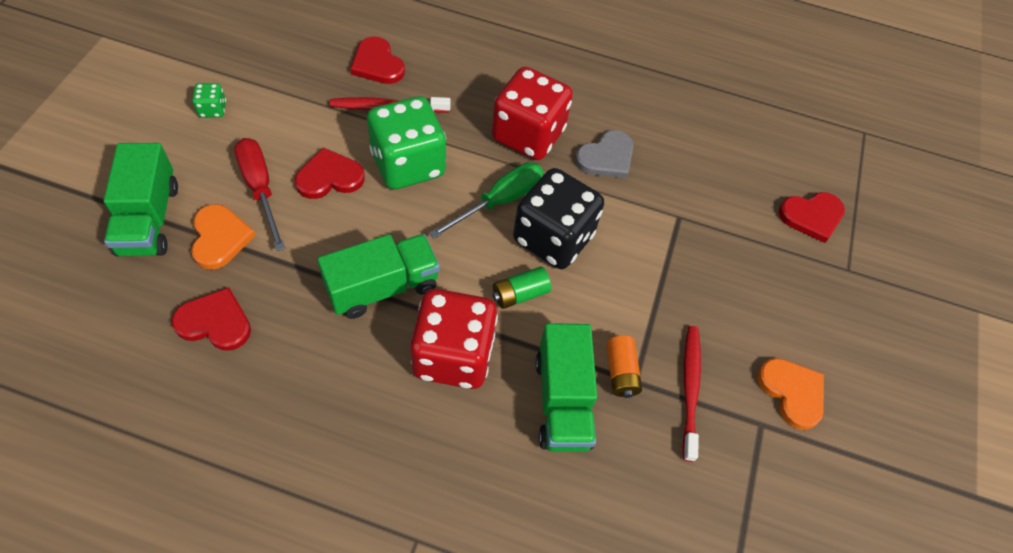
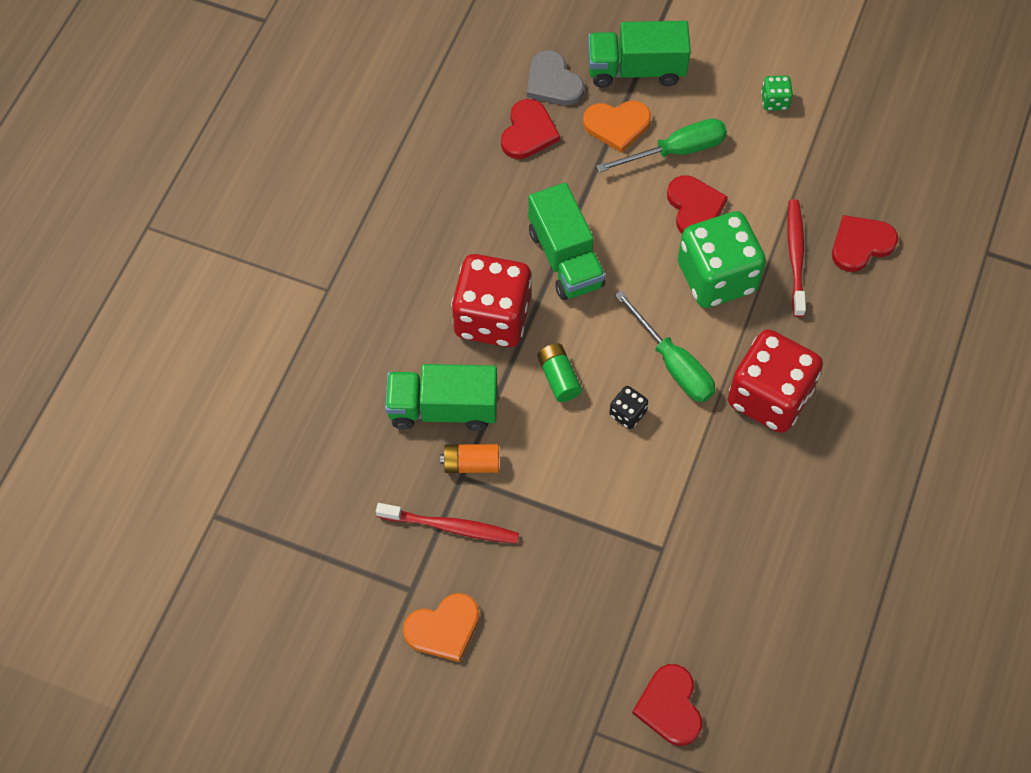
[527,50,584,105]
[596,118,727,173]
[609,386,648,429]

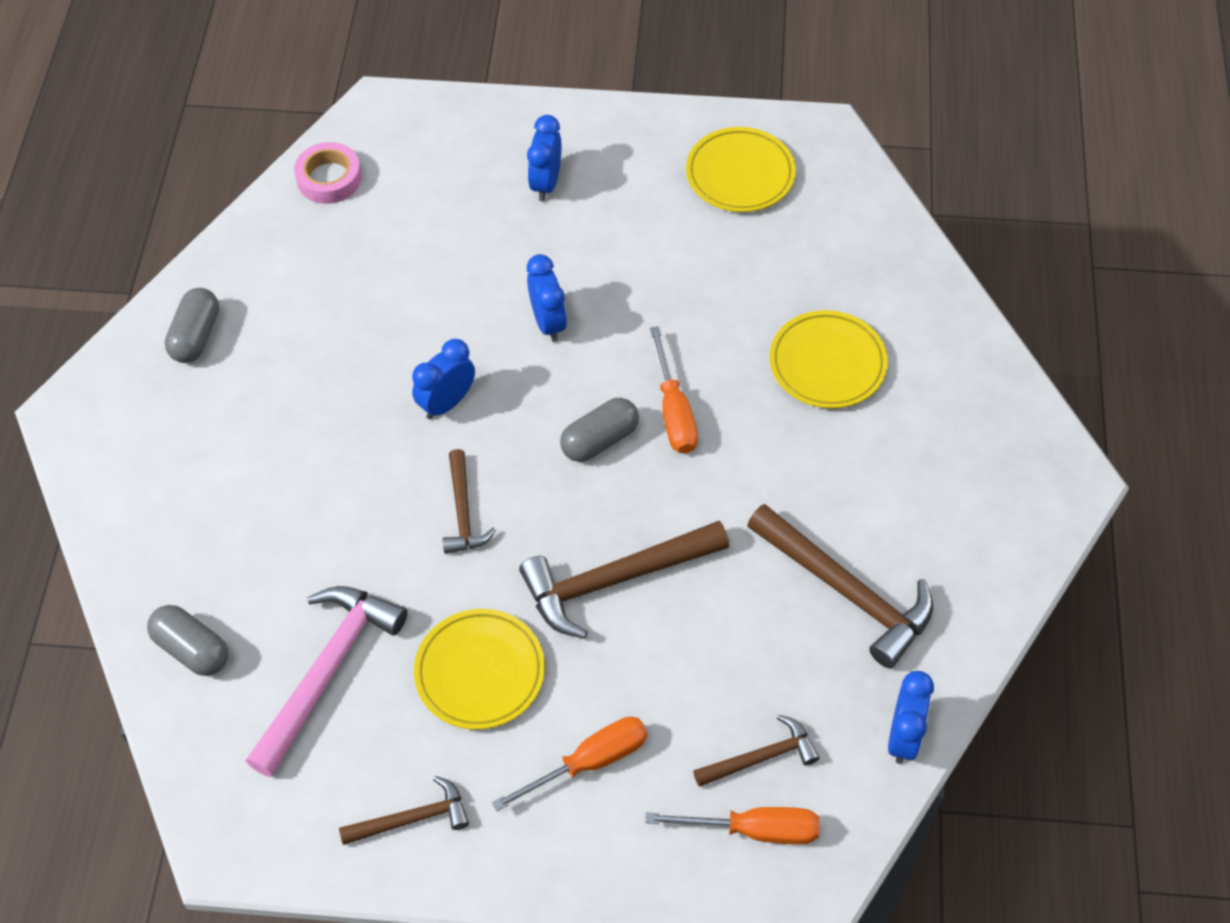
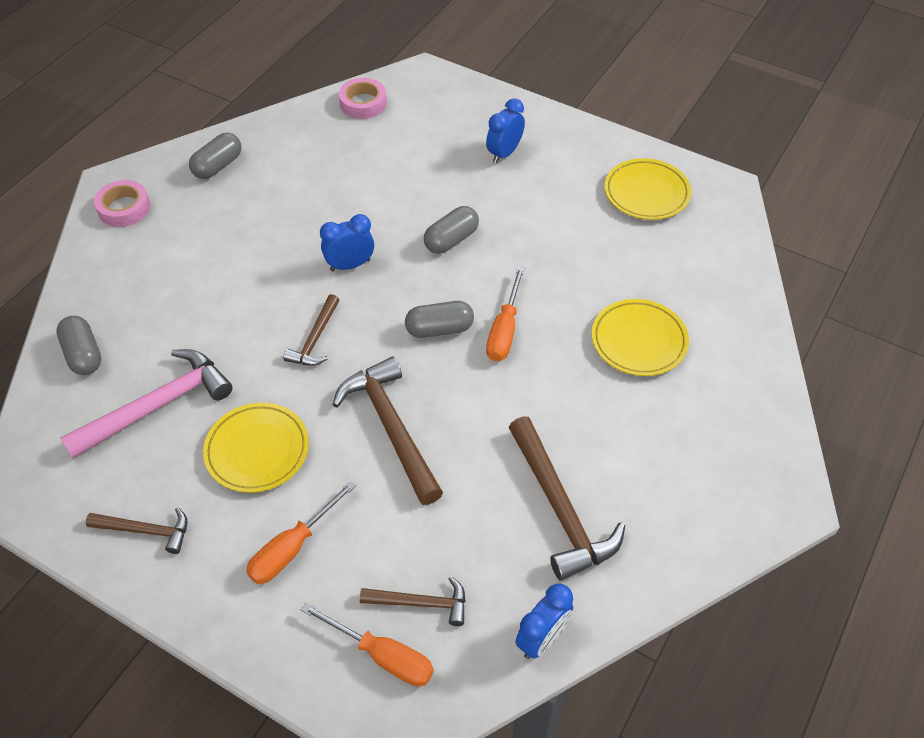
[94,180,150,227]
[424,206,479,254]
[246,481,356,584]
[332,356,443,505]

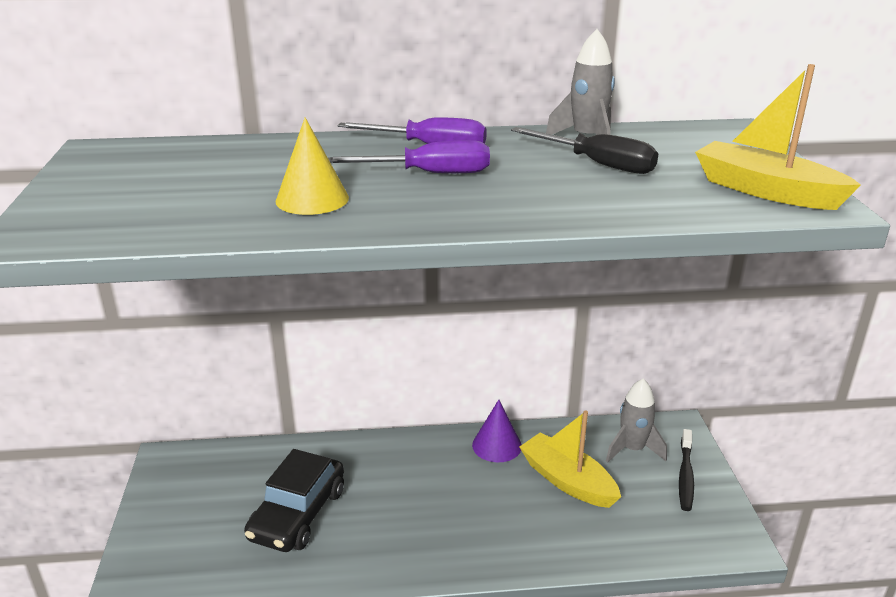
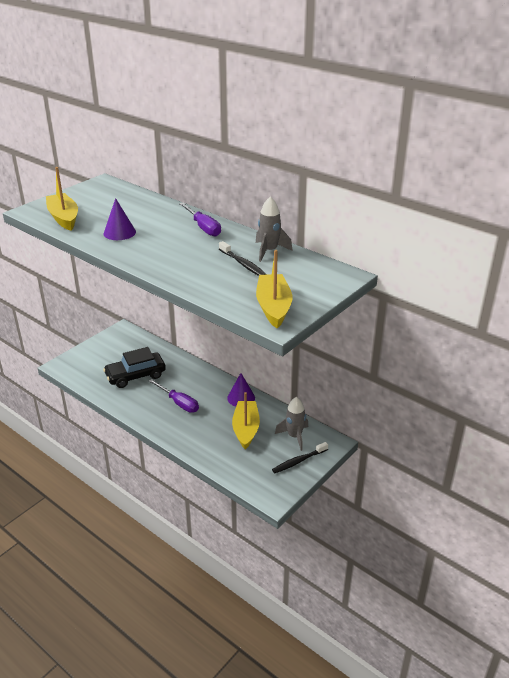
[46,167,78,231]
[149,379,199,413]
[219,241,267,276]
[104,198,136,240]

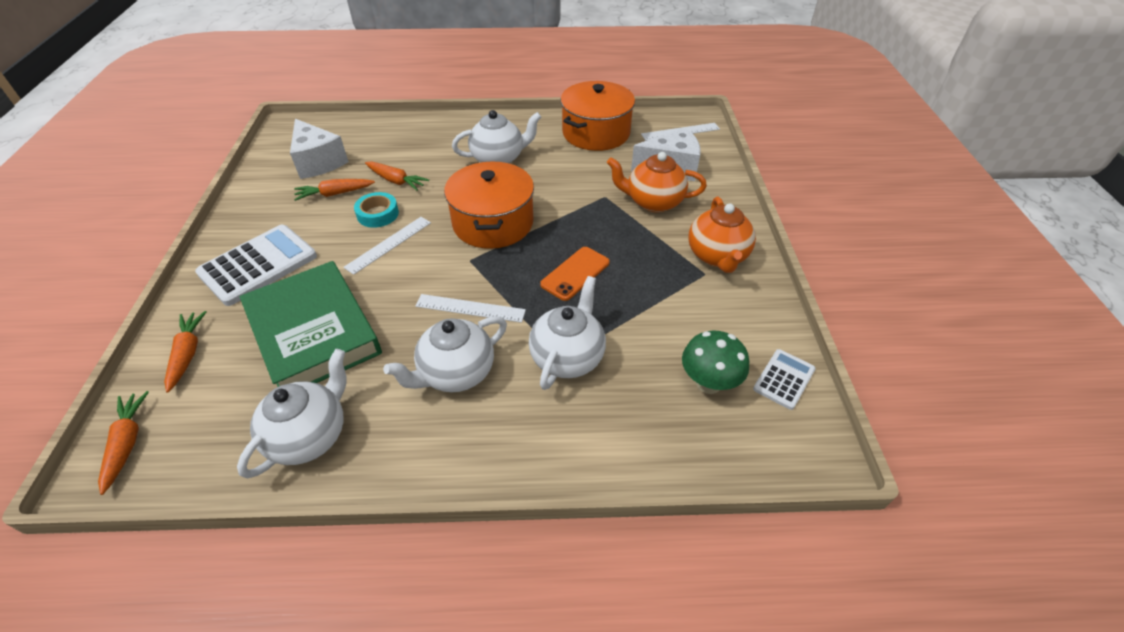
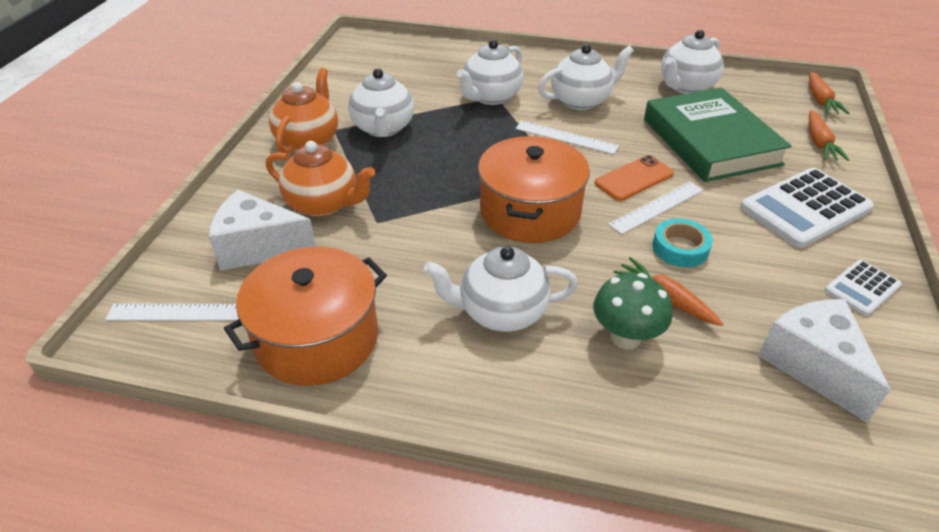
[294,179,375,201] (first image)
[348,68,414,137]
[595,155,674,201]
[593,273,672,349]
[824,260,902,316]

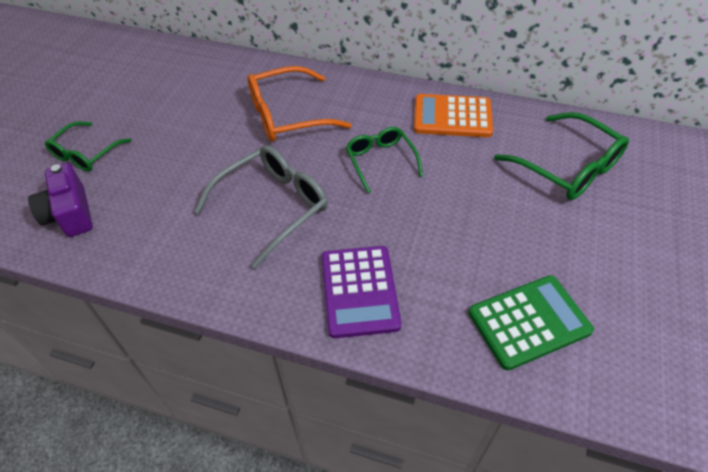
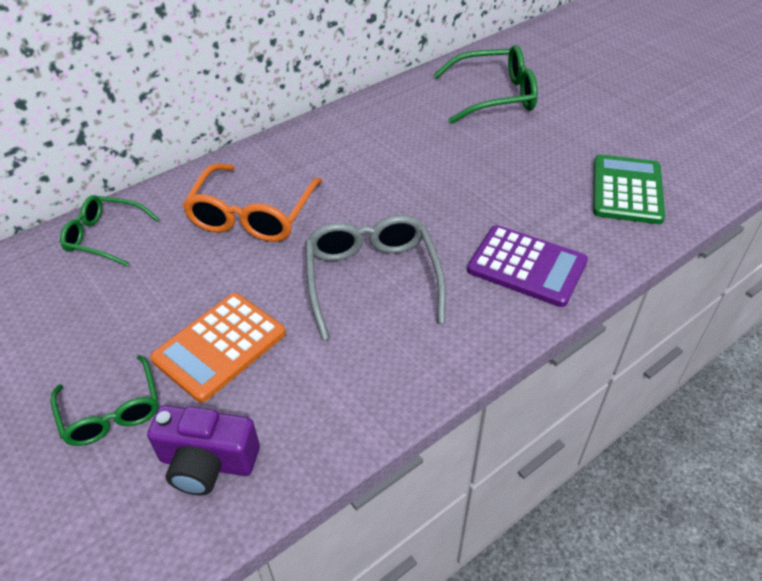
[60,195,159,266]
[150,293,286,403]

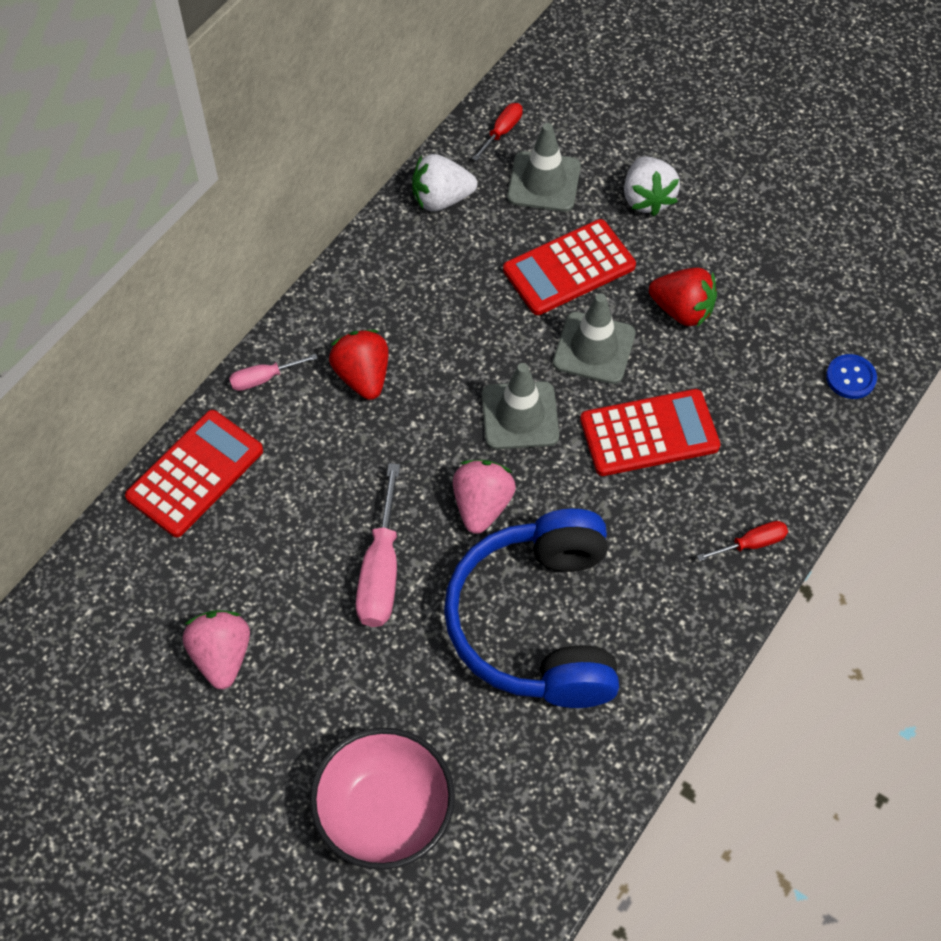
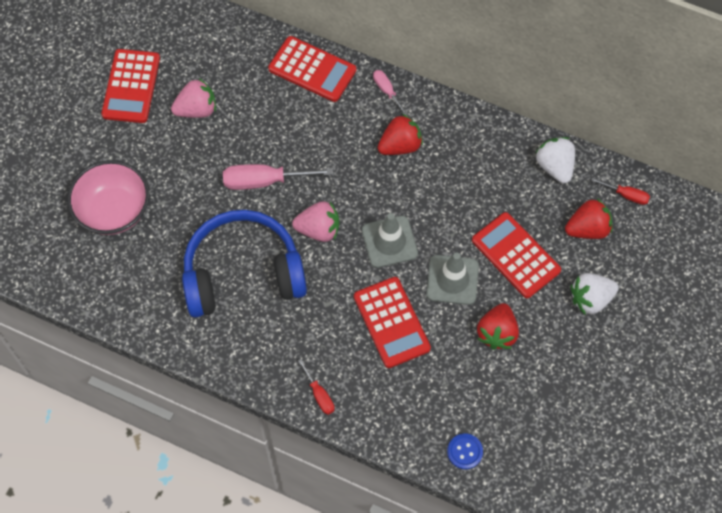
[101,49,160,123]
[565,198,612,239]

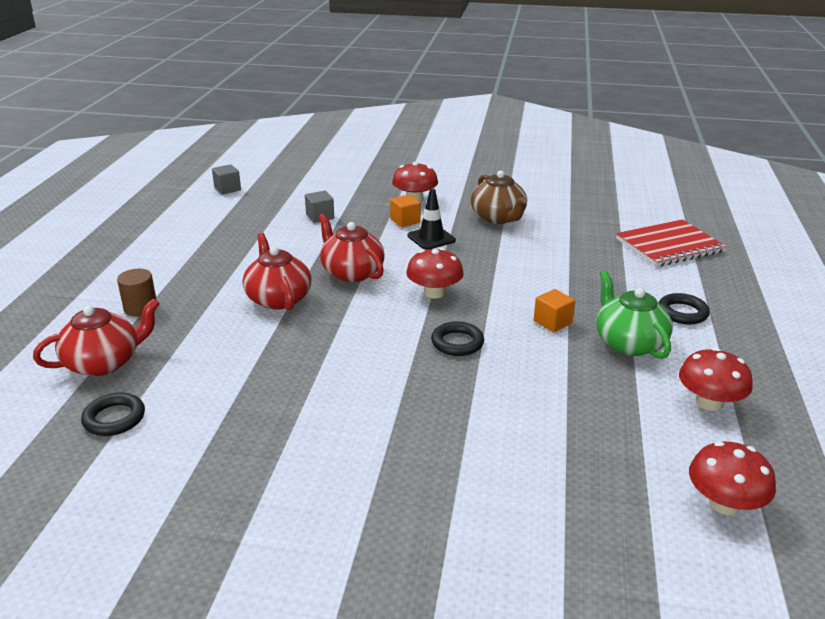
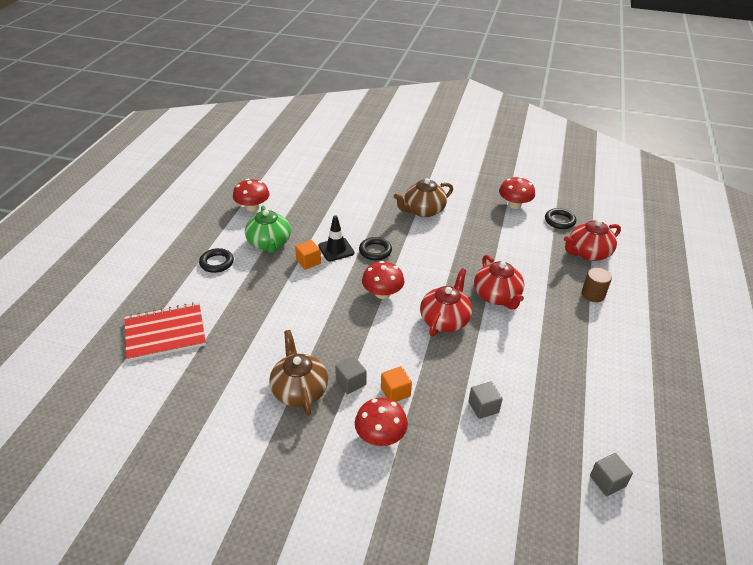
[335,356,367,394]
[394,178,453,217]
[318,215,354,262]
[499,177,535,209]
[420,268,472,336]

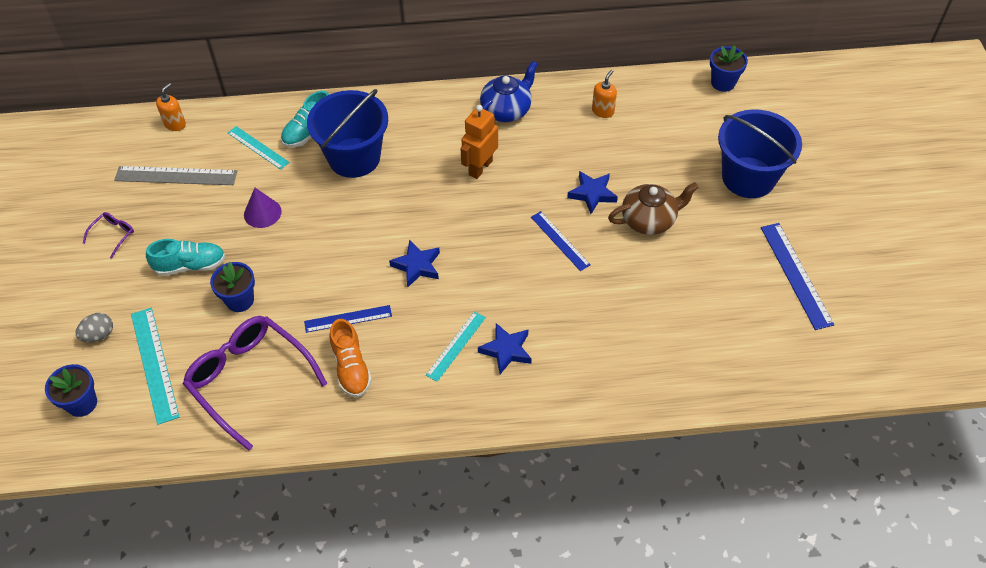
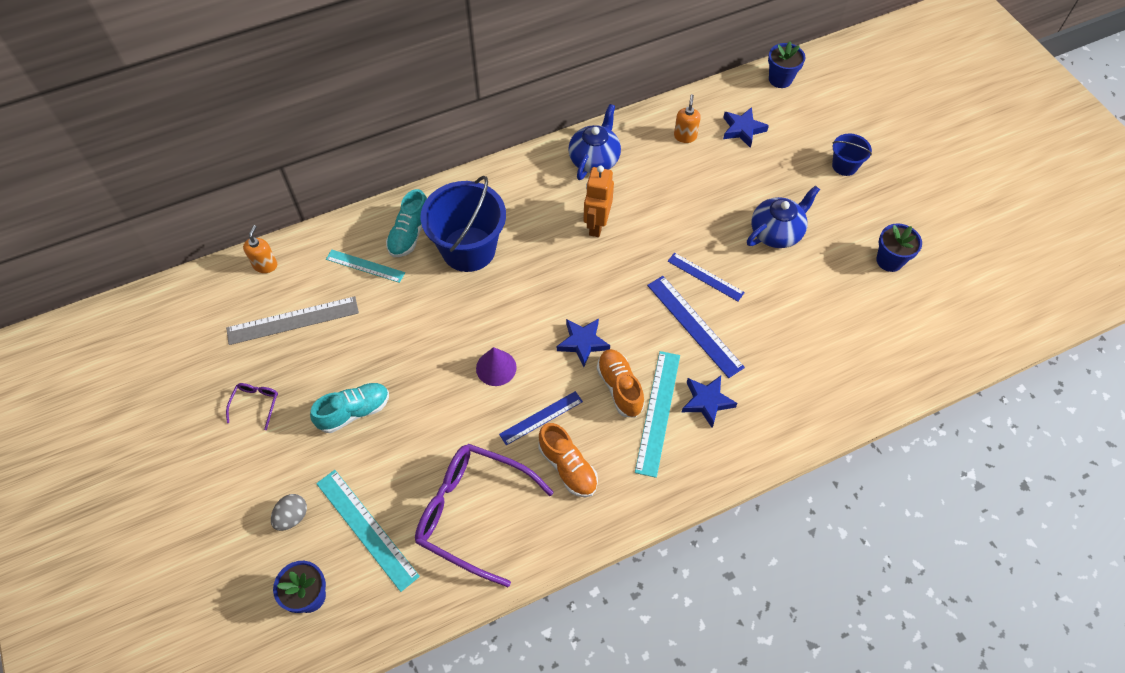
[597,349,645,418]
[876,224,922,272]
[476,347,517,386]
[723,107,769,148]
[647,276,745,378]
[747,185,820,248]
[635,351,680,478]
[832,133,872,176]

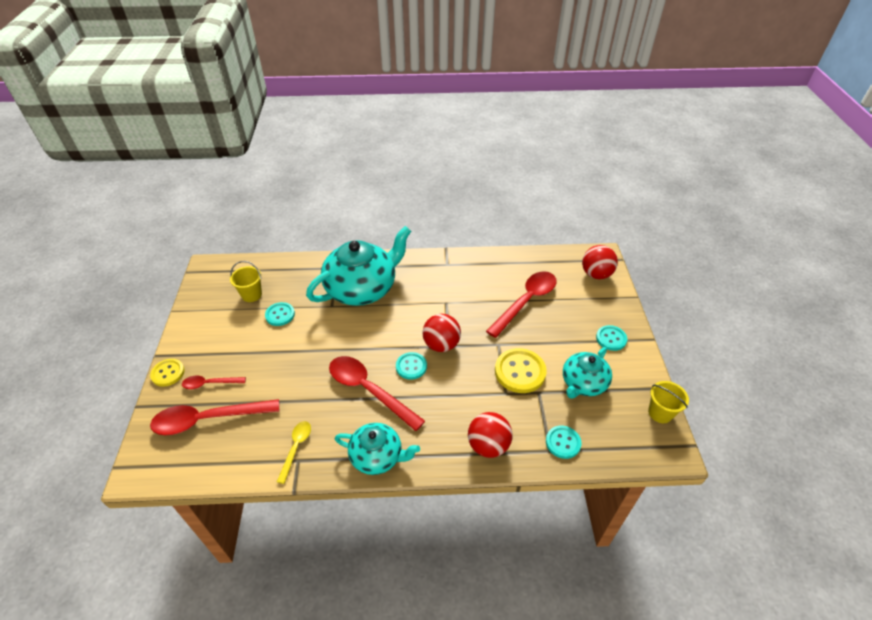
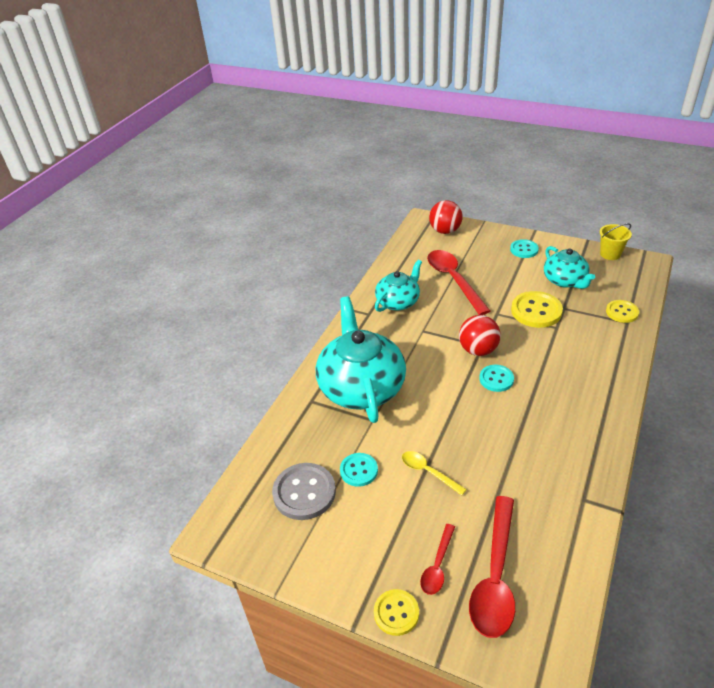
[329,356,425,431] (first image)
[468,412,513,458] (first image)
[402,451,467,495]
[375,260,422,312]
[272,463,336,520]
[606,300,639,323]

